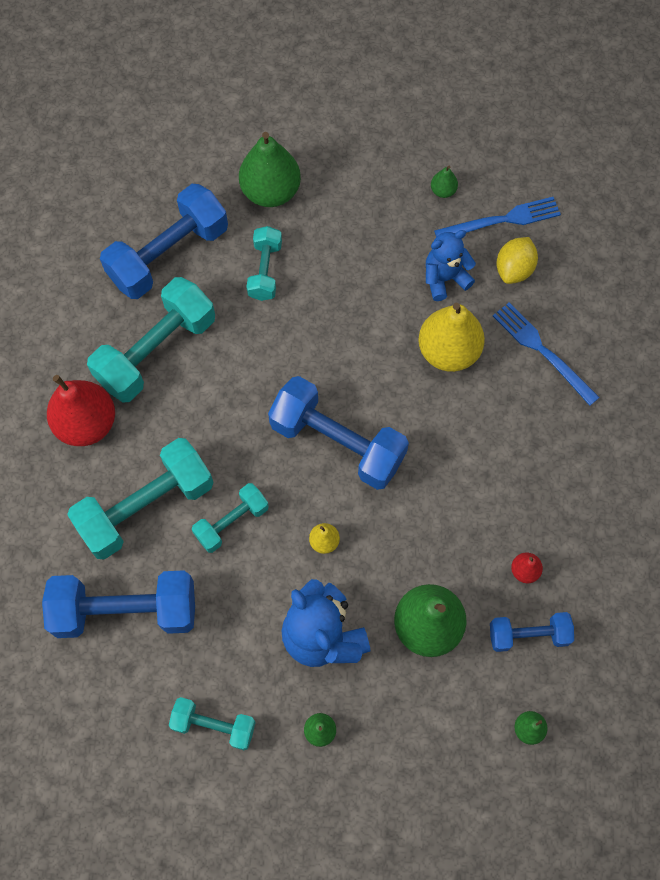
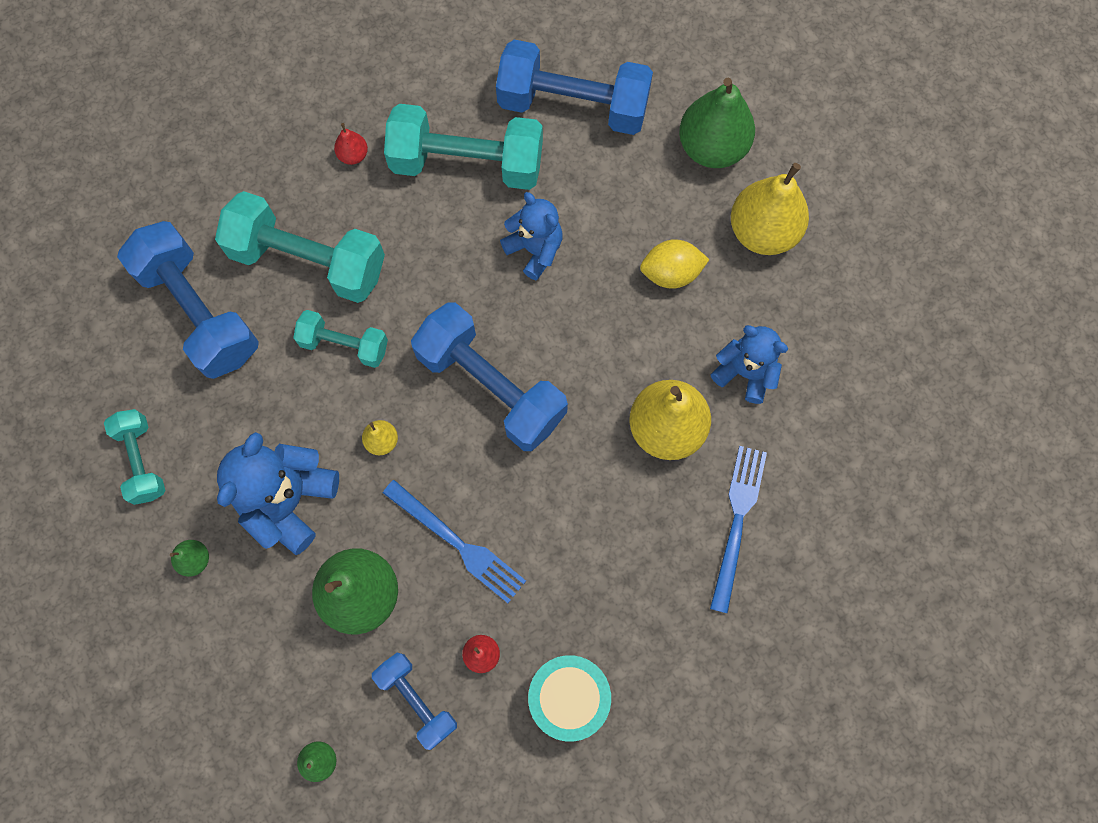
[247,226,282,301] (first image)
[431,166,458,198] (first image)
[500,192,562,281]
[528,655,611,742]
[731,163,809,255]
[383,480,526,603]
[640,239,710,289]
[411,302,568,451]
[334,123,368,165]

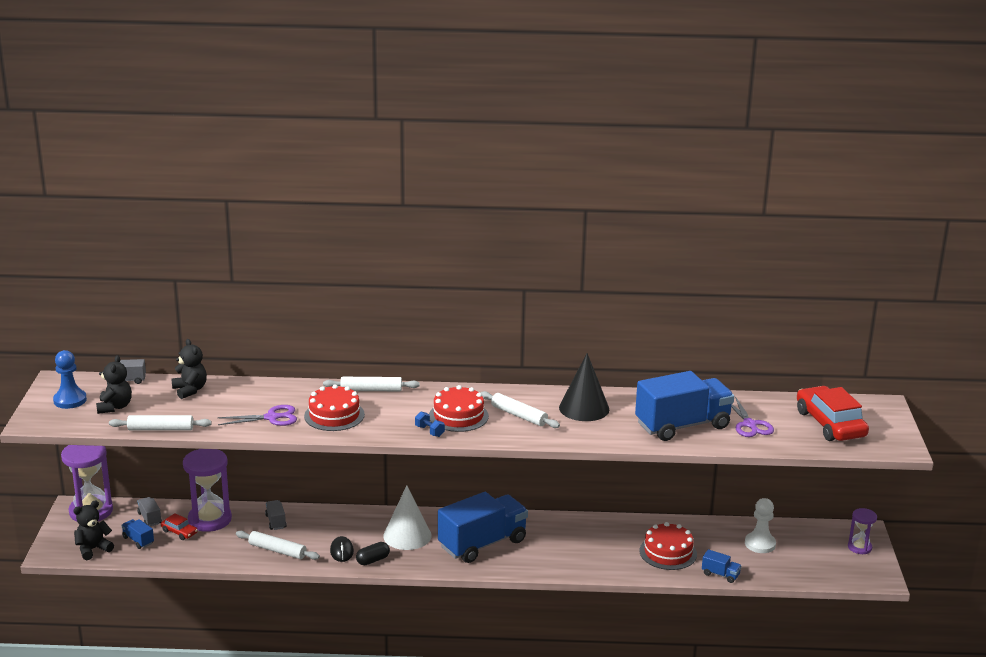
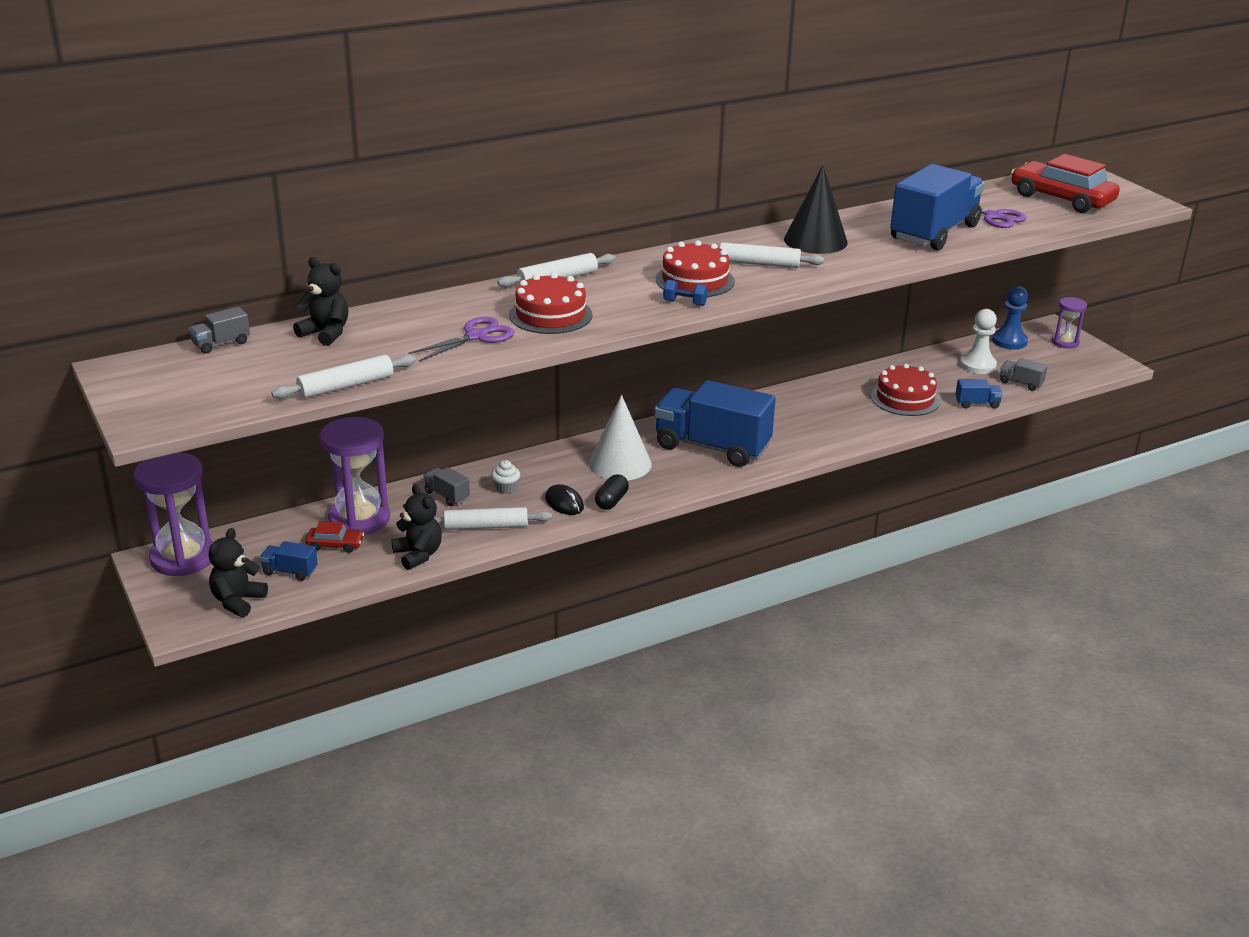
[491,460,520,494]
[992,286,1028,350]
[391,484,442,570]
[1000,358,1048,391]
[654,380,776,467]

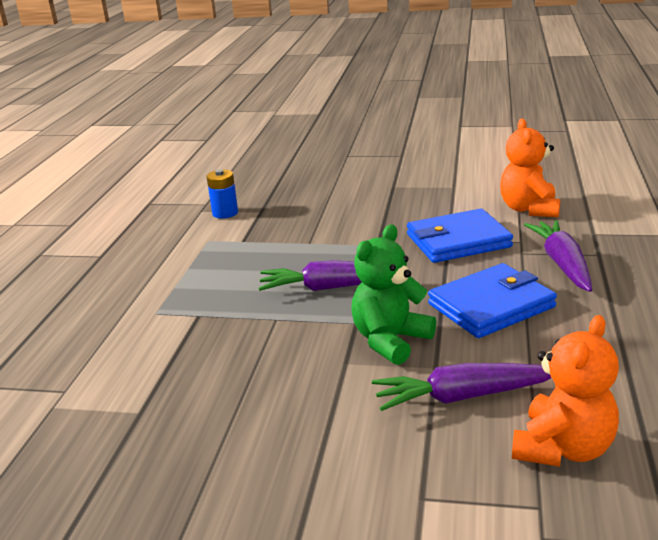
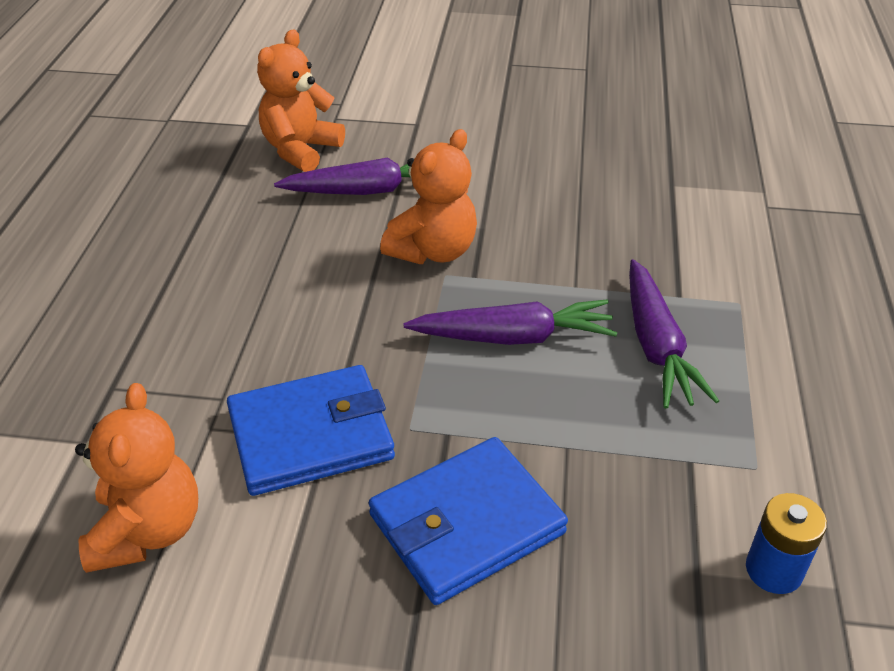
[369,437,568,605]
[629,259,719,409]
[380,129,477,264]

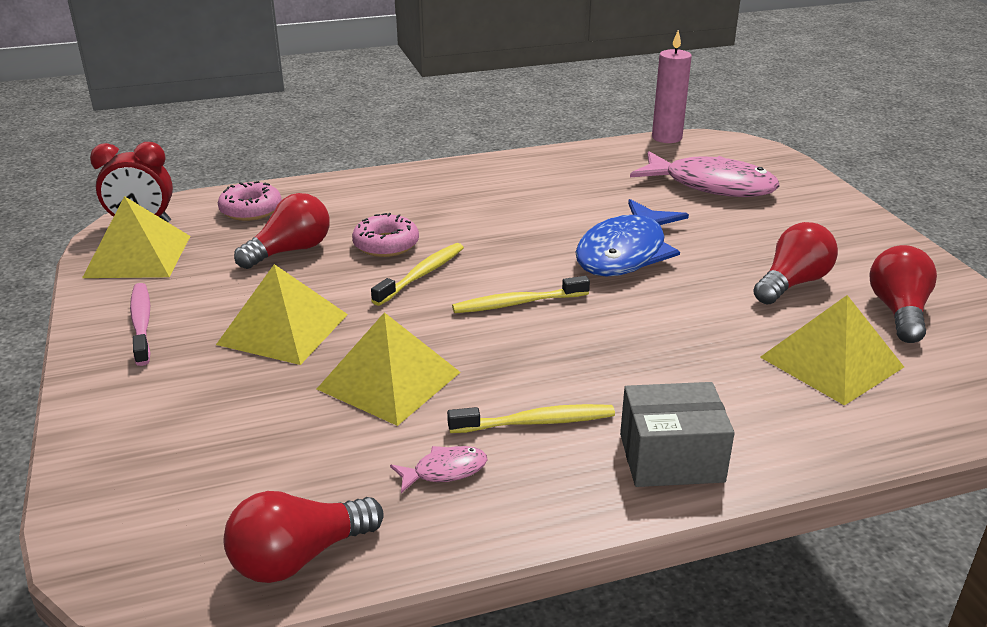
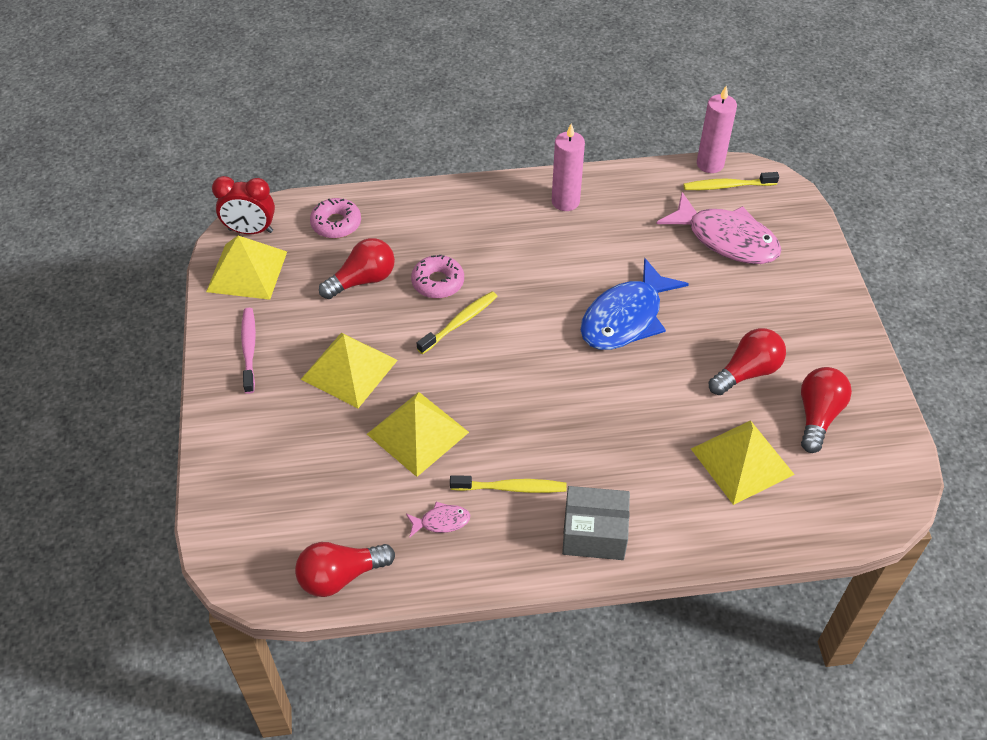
[552,124,585,211]
[683,172,779,190]

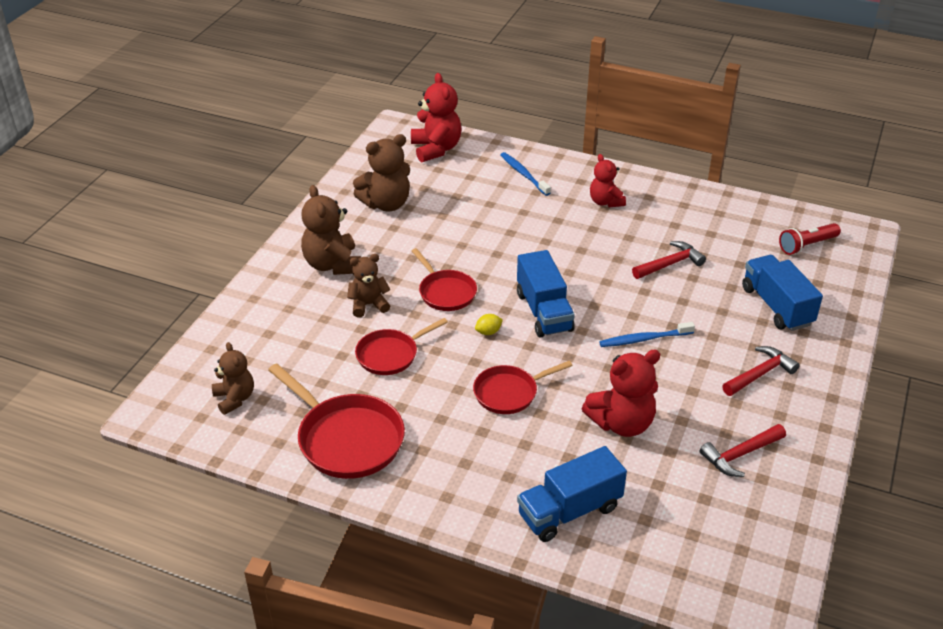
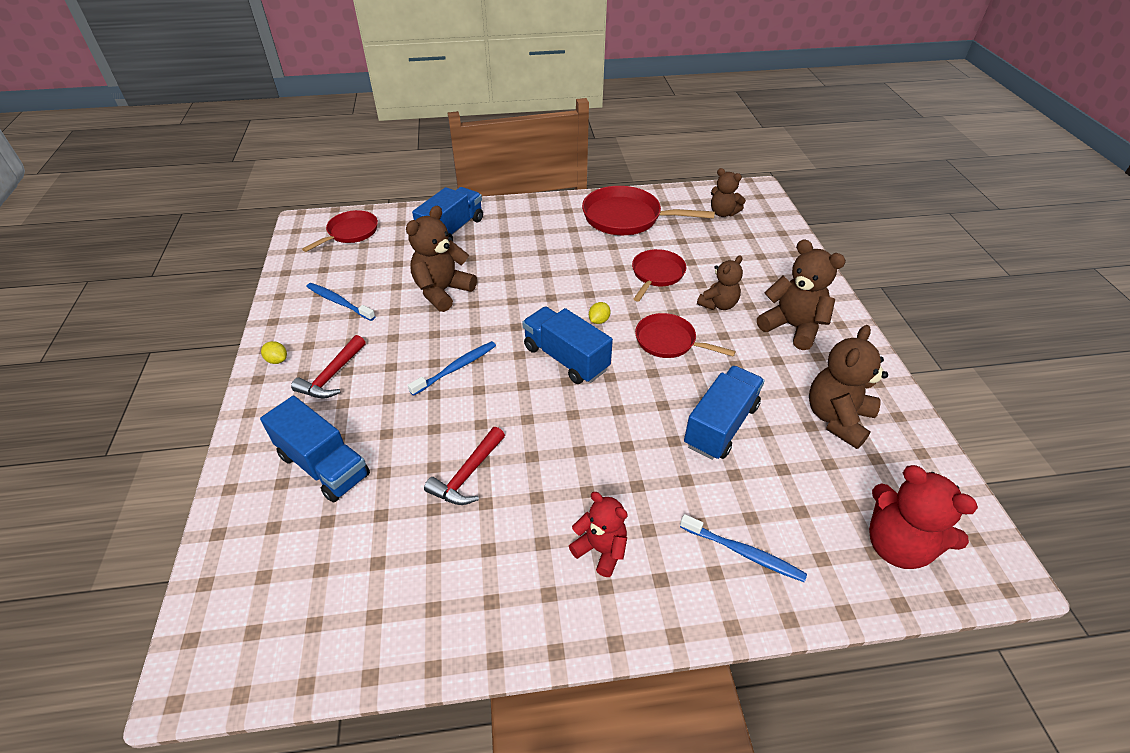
[779,223,841,255] (first image)
[261,341,287,364]
[684,366,765,460]
[302,210,378,252]
[307,283,376,321]
[406,206,477,312]

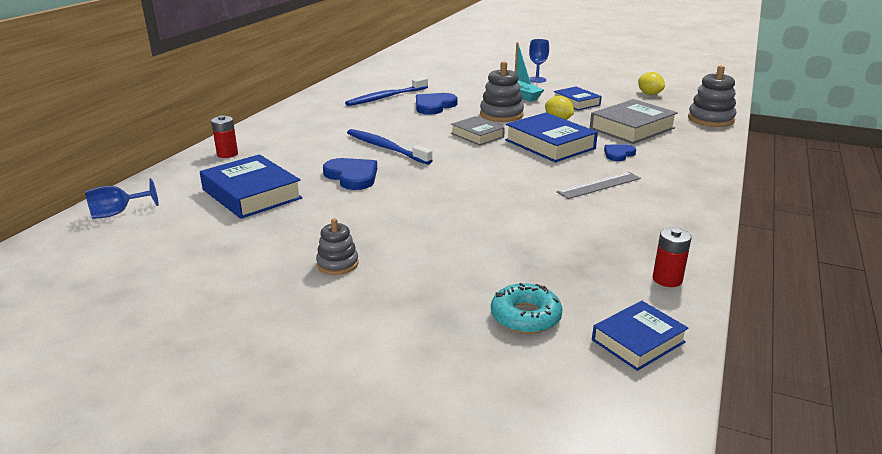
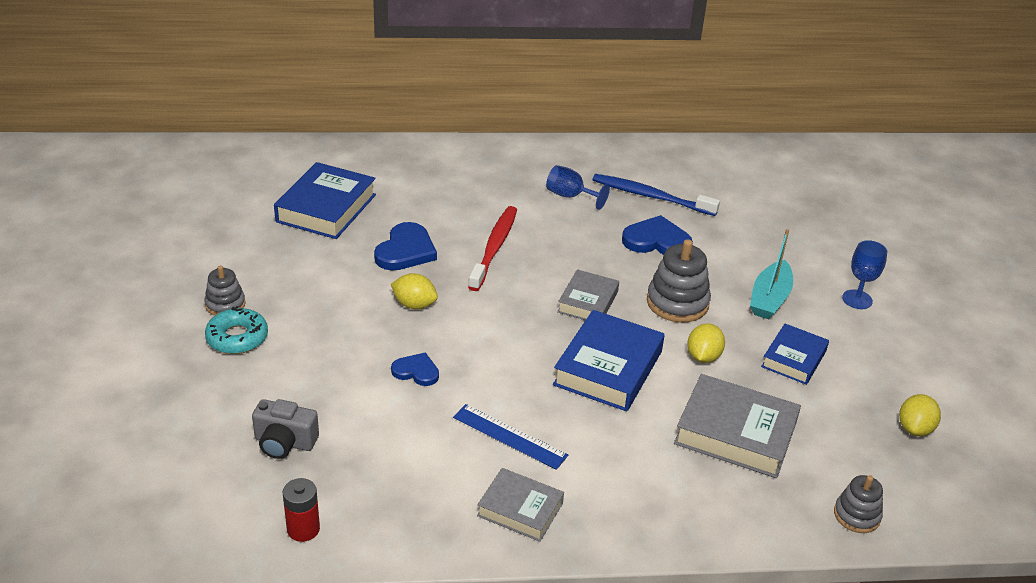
[211,115,238,158] (first image)
[592,301,689,371] (first image)
[252,399,319,459]
[391,273,438,309]
[477,468,564,542]
[546,165,610,210]
[205,306,268,354]
[391,352,439,386]
[468,206,517,291]
[453,404,568,470]
[834,475,883,533]

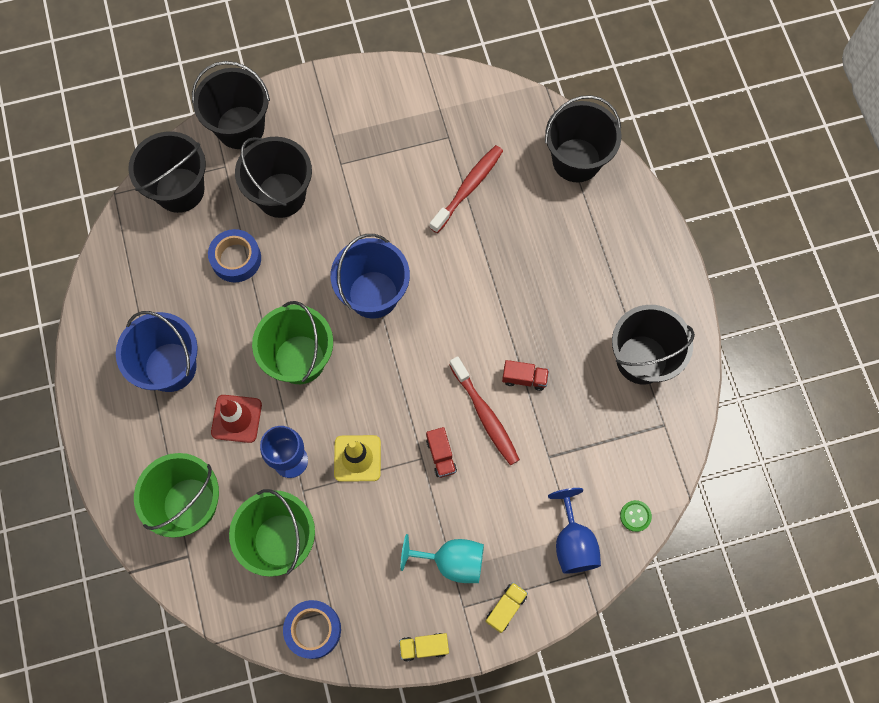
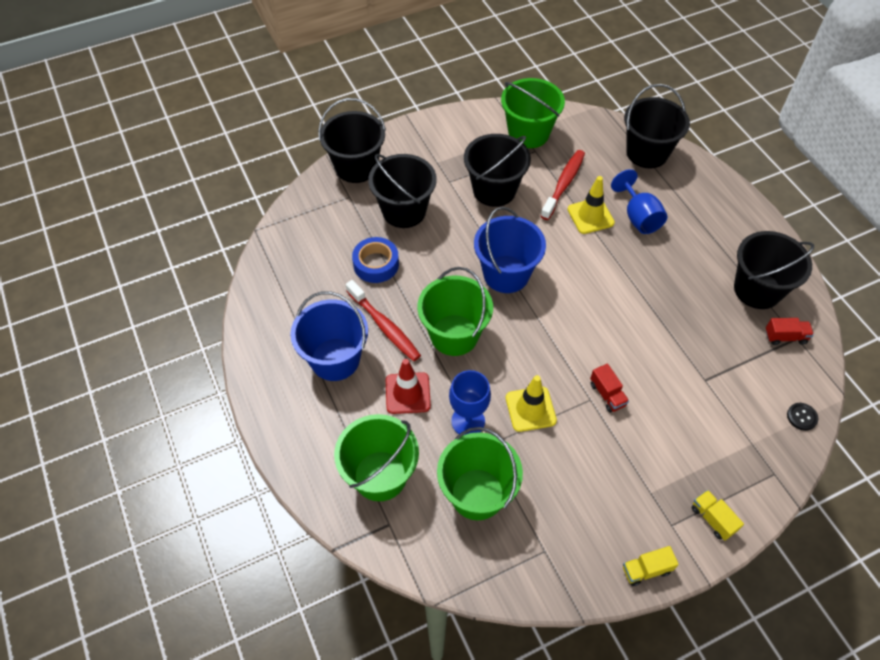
[283,600,341,659] (first image)
[400,534,484,583] (first image)
[501,78,565,148]
[567,176,615,234]
[464,134,531,207]
[346,280,421,361]
[766,318,814,345]
[611,169,667,234]
[787,403,818,431]
[692,490,744,541]

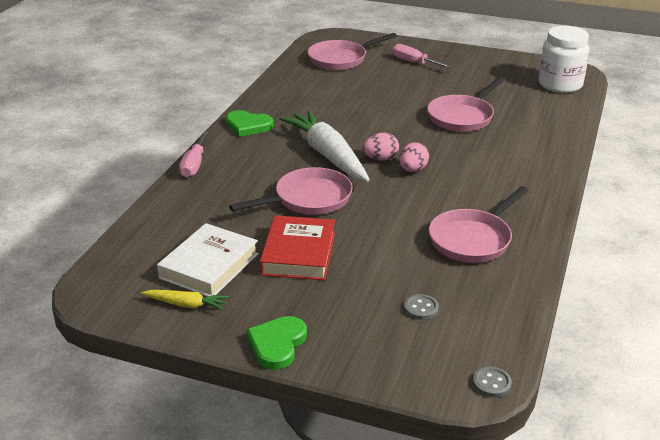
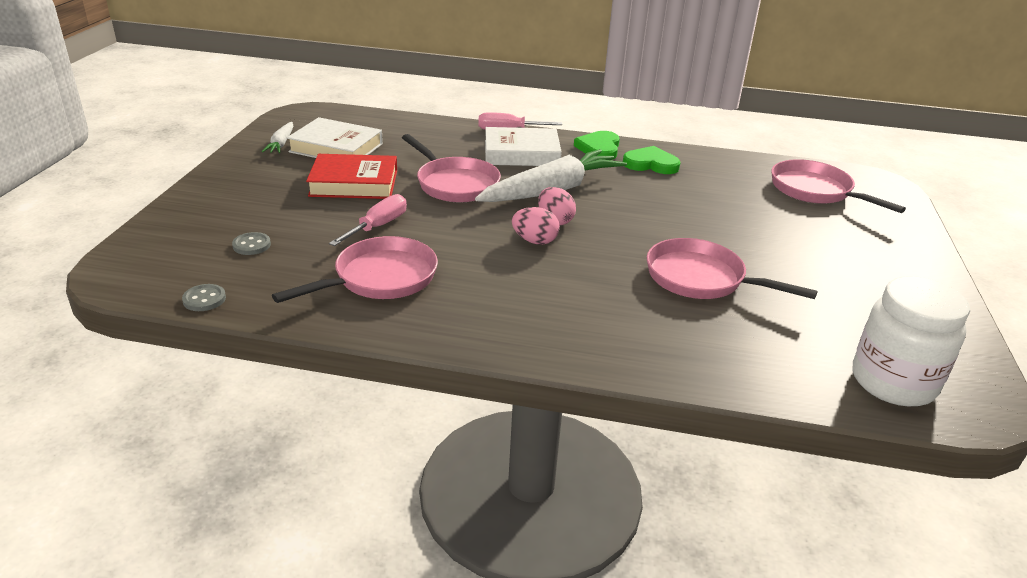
[485,127,562,166]
[623,146,681,174]
[329,194,407,246]
[182,284,226,311]
[262,122,293,153]
[272,236,438,303]

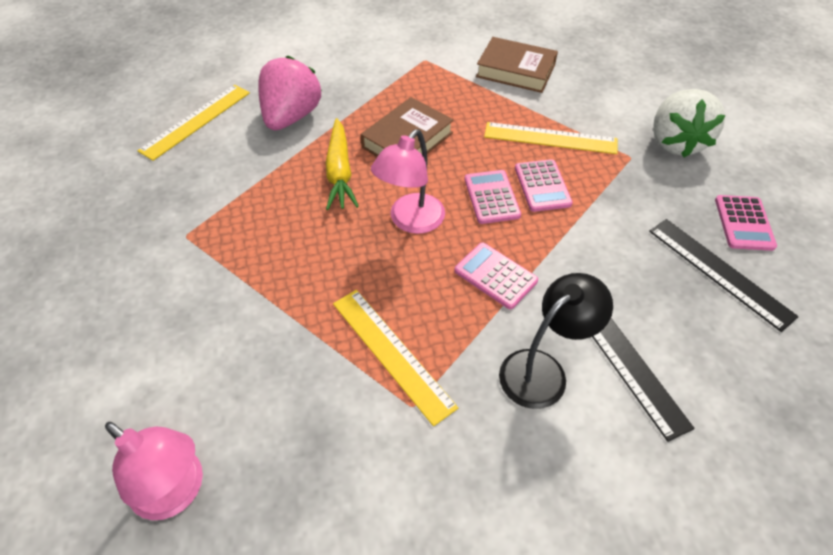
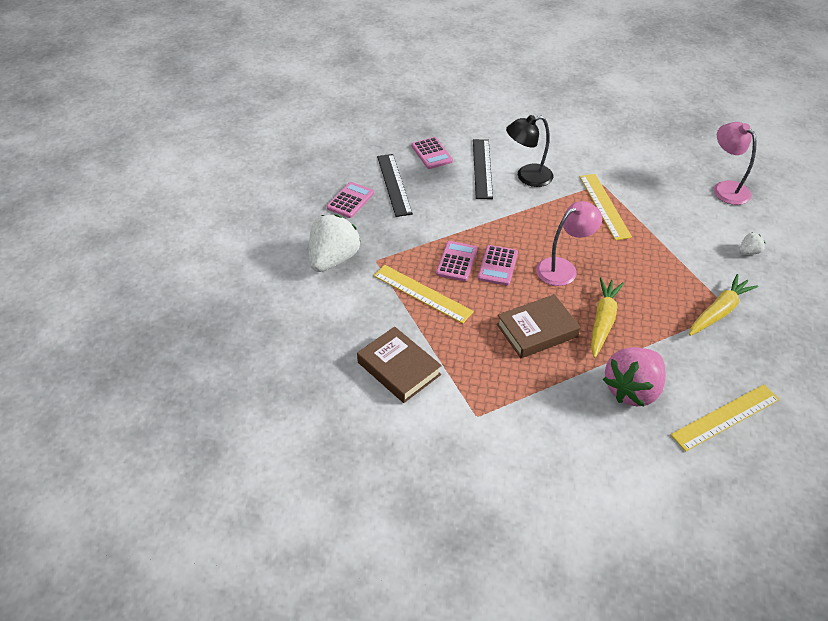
[689,274,758,336]
[739,233,765,255]
[412,137,453,169]

